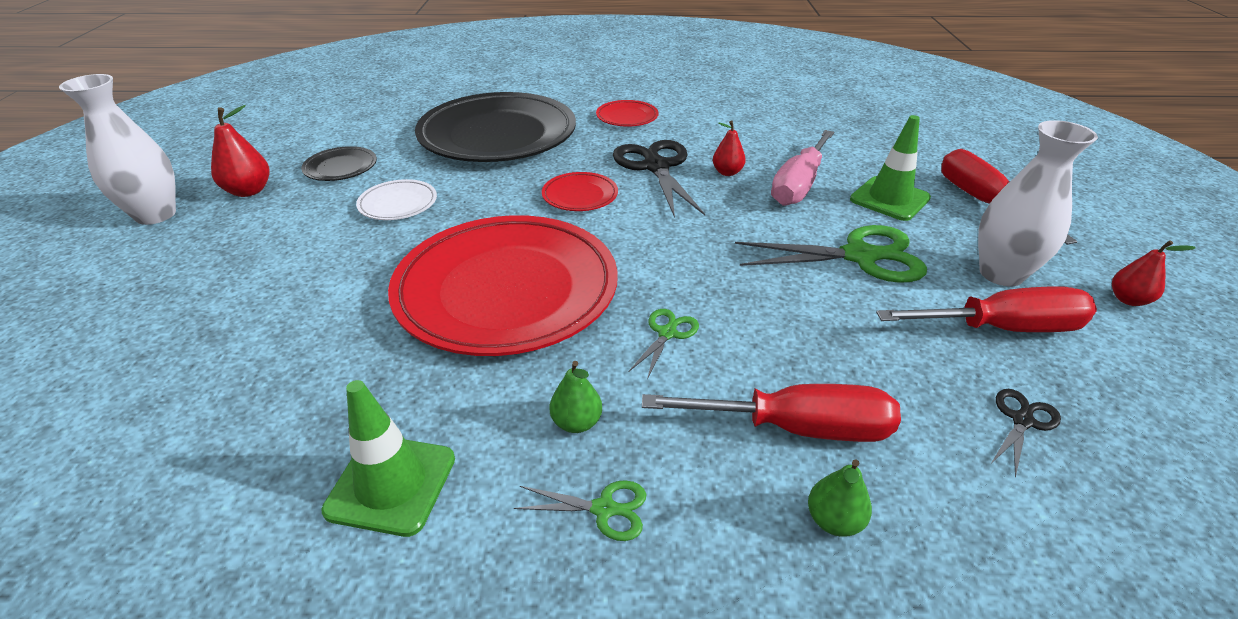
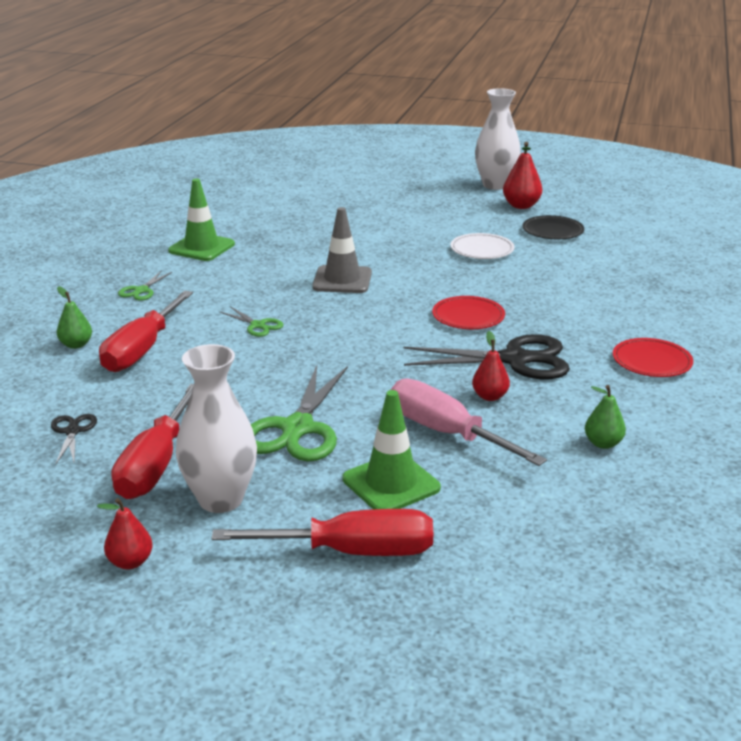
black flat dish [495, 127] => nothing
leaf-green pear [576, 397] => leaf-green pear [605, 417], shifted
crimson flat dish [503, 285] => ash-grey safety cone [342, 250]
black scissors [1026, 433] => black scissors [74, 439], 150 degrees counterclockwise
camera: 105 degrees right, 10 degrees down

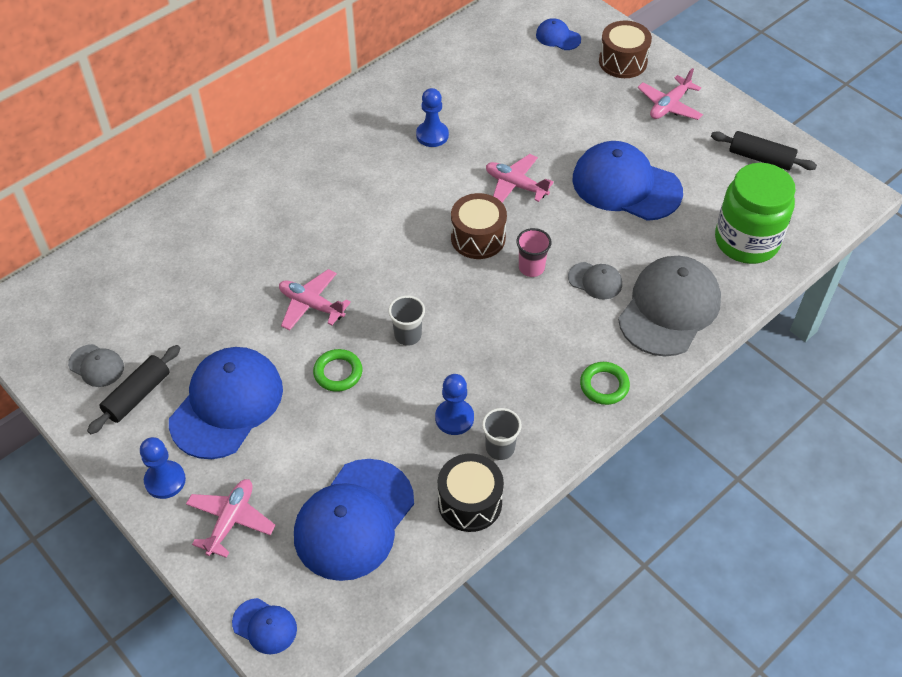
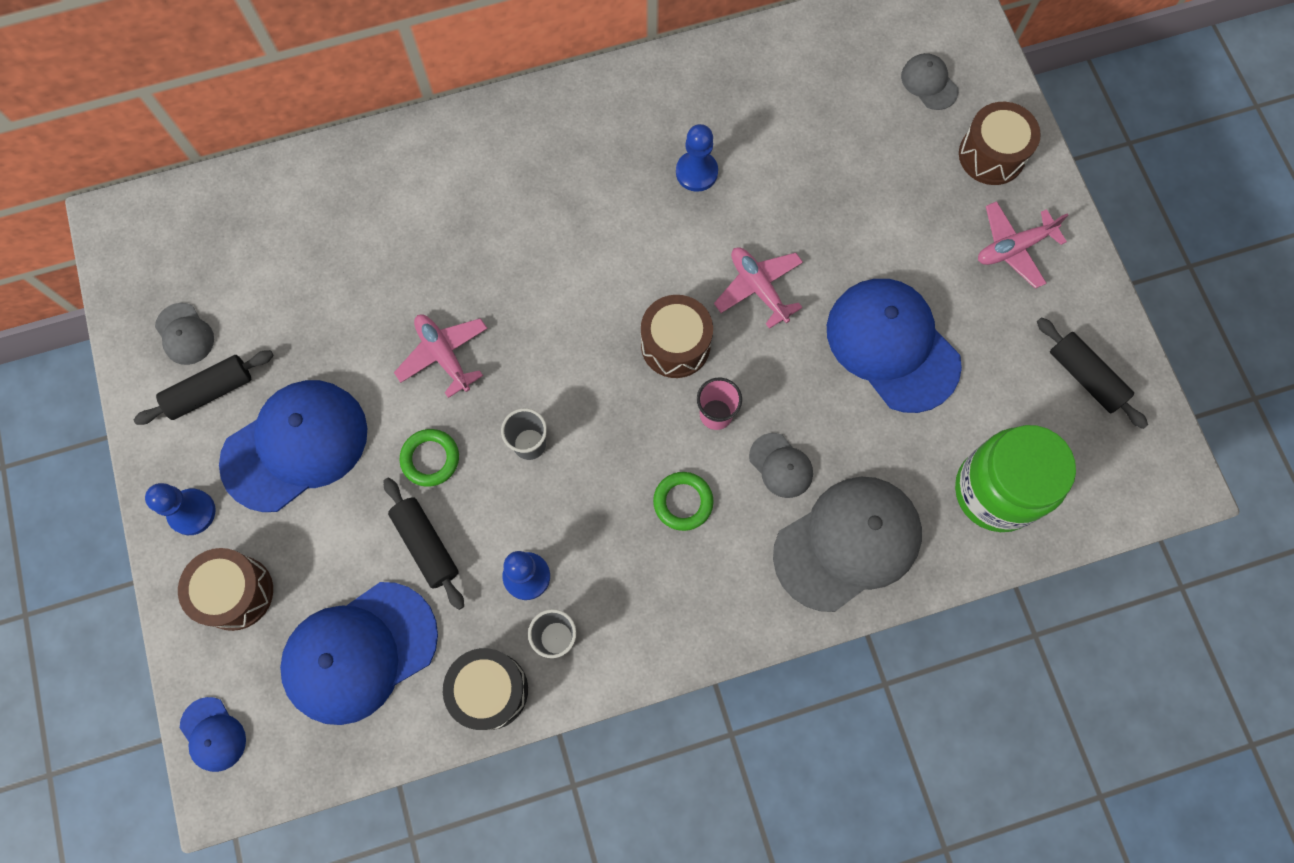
nothing => black pastry roller [424, 544]
leaf-green torus [605, 383] => leaf-green torus [683, 501], shifted
rose-pink plane [231, 518] => dark brown toy drum [225, 589]
blue baseball cap [558, 34] => ash-grey baseball cap [930, 81]
camera: 25 degrees right, 20 degrees up

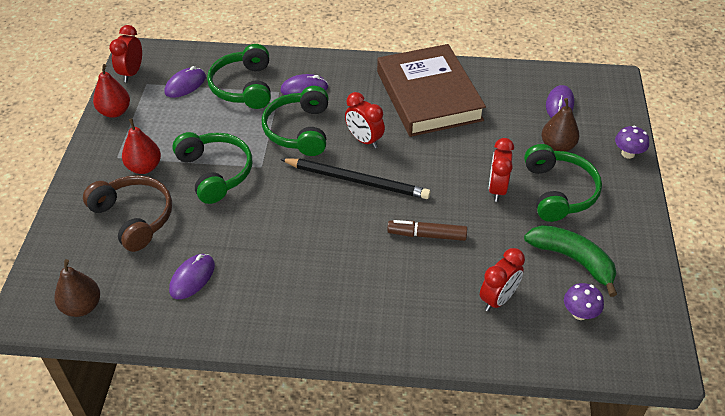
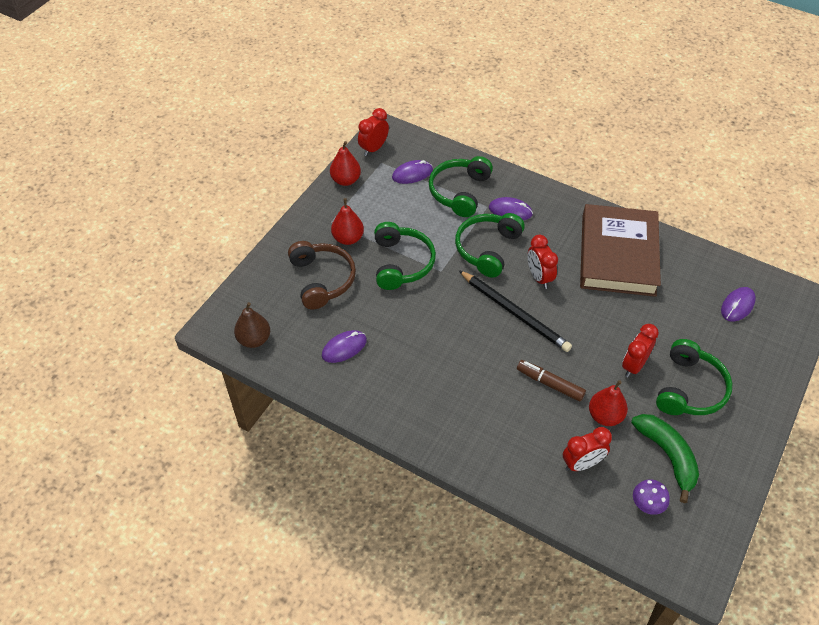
dark brown pear [560, 125] => nothing
royal purple fungus [632, 142] => nothing
nothing => crimson pear [608, 403]
camera: 25 degrees right, 5 degrees up

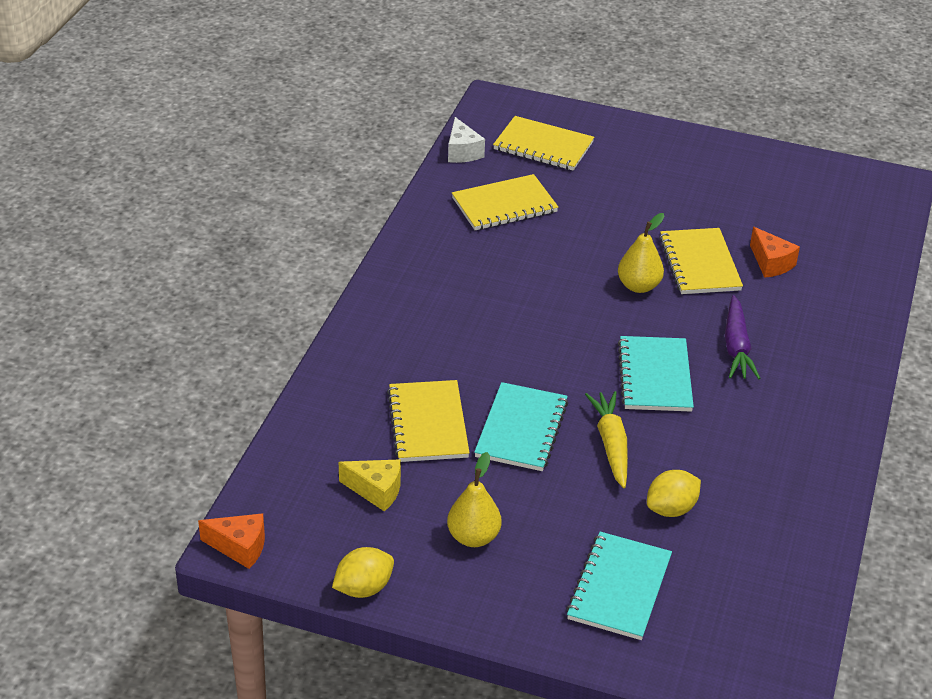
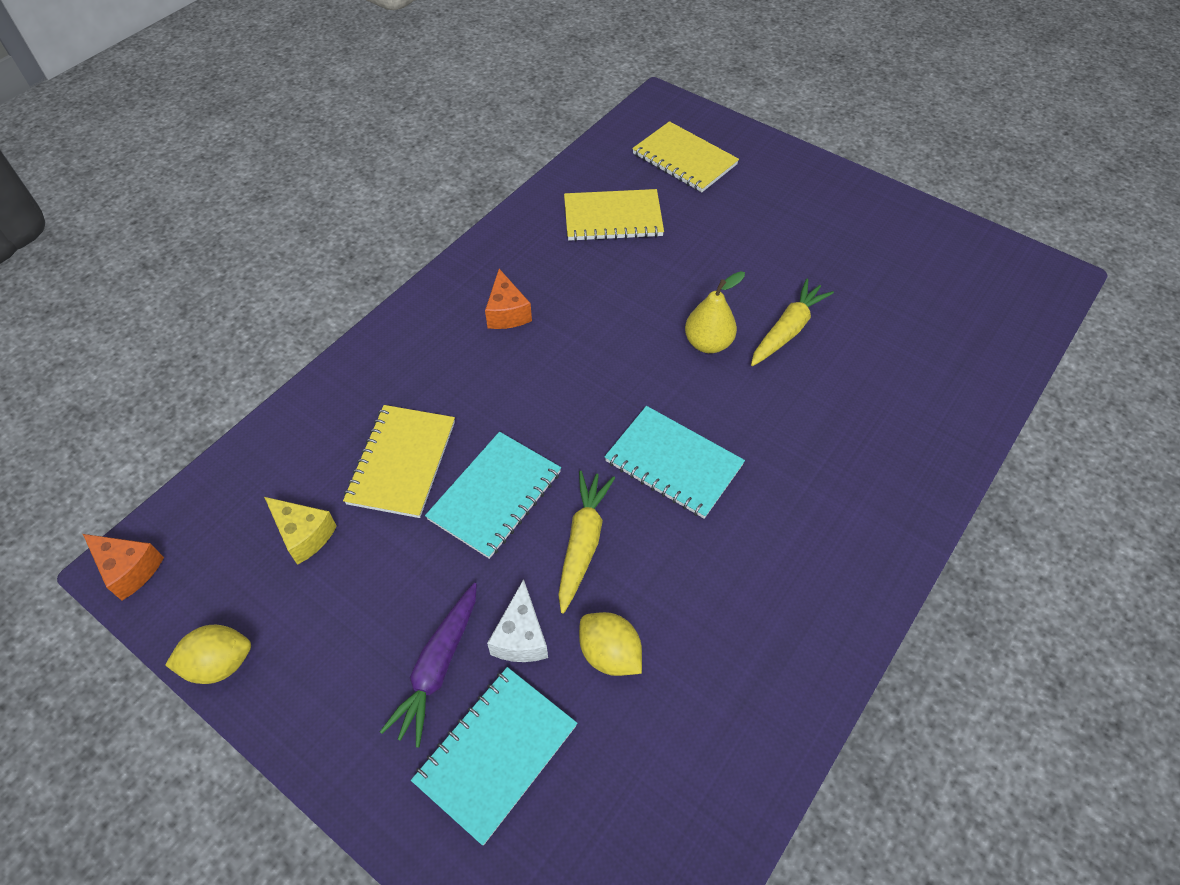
bright yellow pear [474, 499] => nothing
pure white cheese wedge [466, 140] => pure white cheese wedge [517, 620], shifted
royal purple toy carrot [742, 337] => royal purple toy carrot [428, 665], shifted
bright orange cheese wedge [775, 252] => bright orange cheese wedge [508, 299], shifted
bright yellow notebook [701, 261] => bright yellow toy carrot [792, 322]
turquoise notebook [656, 374] => turquoise notebook [674, 462], 75 degrees counterclockwise
bright yellow lemon [674, 493] => bright yellow lemon [610, 644], 60 degrees clockwise
camera: 20 degrees right, 15 degrees up

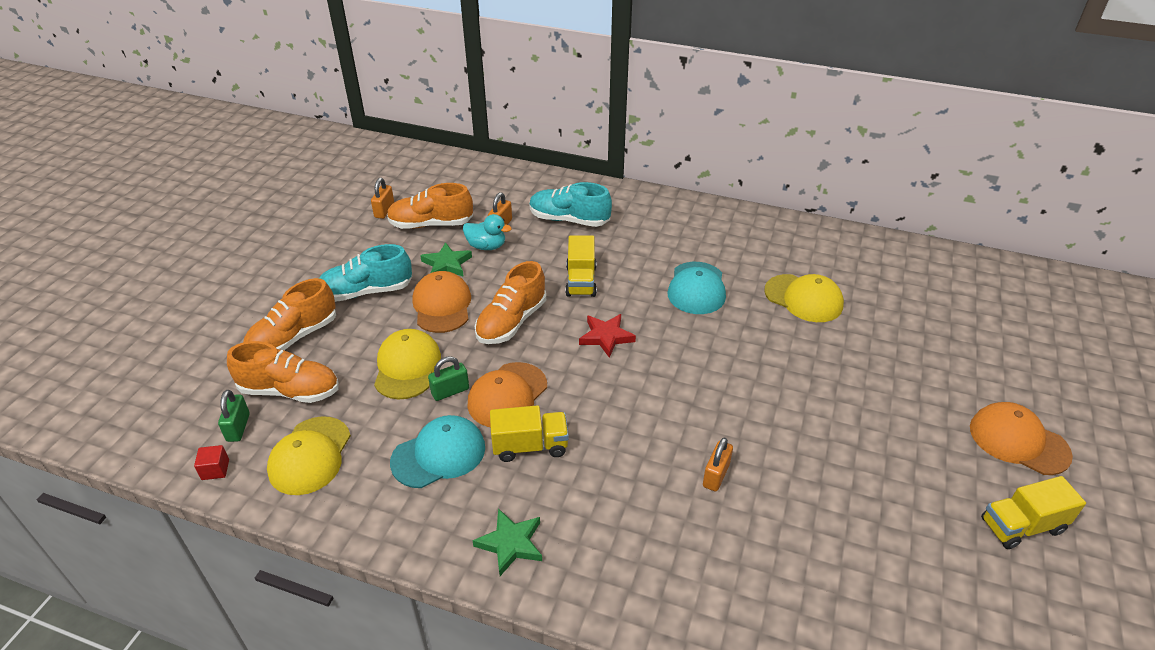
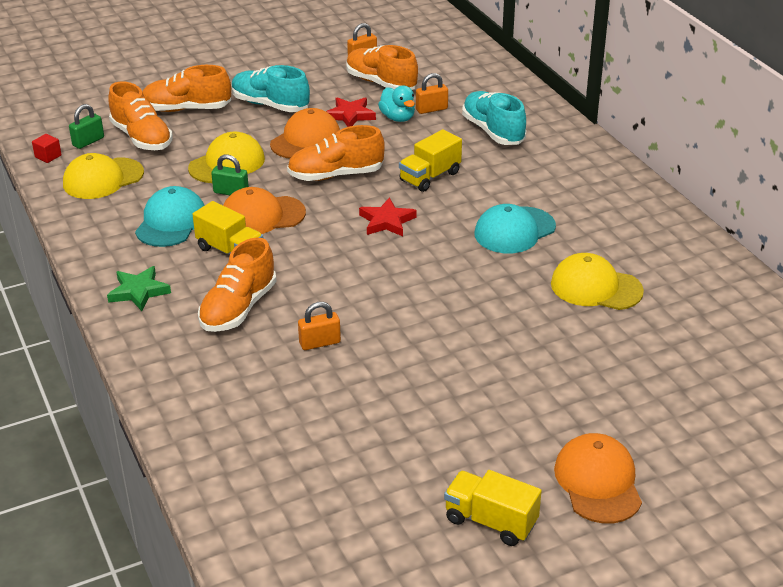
nothing => bright orange lace-up shoe [237, 284]
leaf-green star [446, 259] => crimson star [351, 112]
turquoise baseball cap [437, 451] => turquoise baseball cap [170, 216], 90 degrees counterclockwise
bright yellow baseball cap [804, 298] => bright yellow baseball cap [597, 281], 120 degrees clockwise
camera: 45 degrees right, 5 degrees down

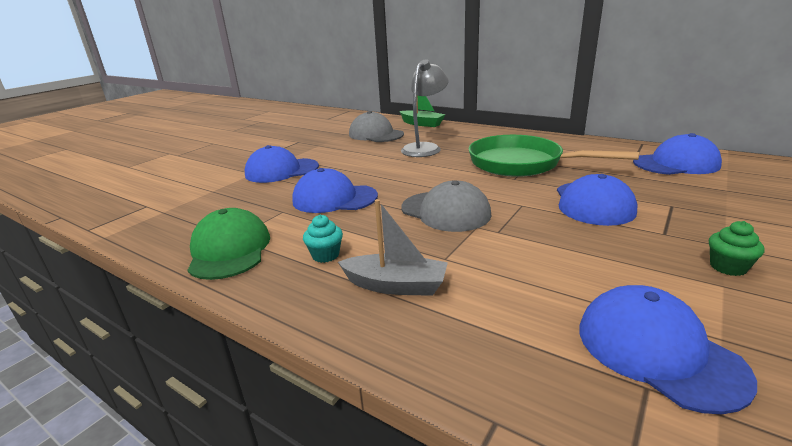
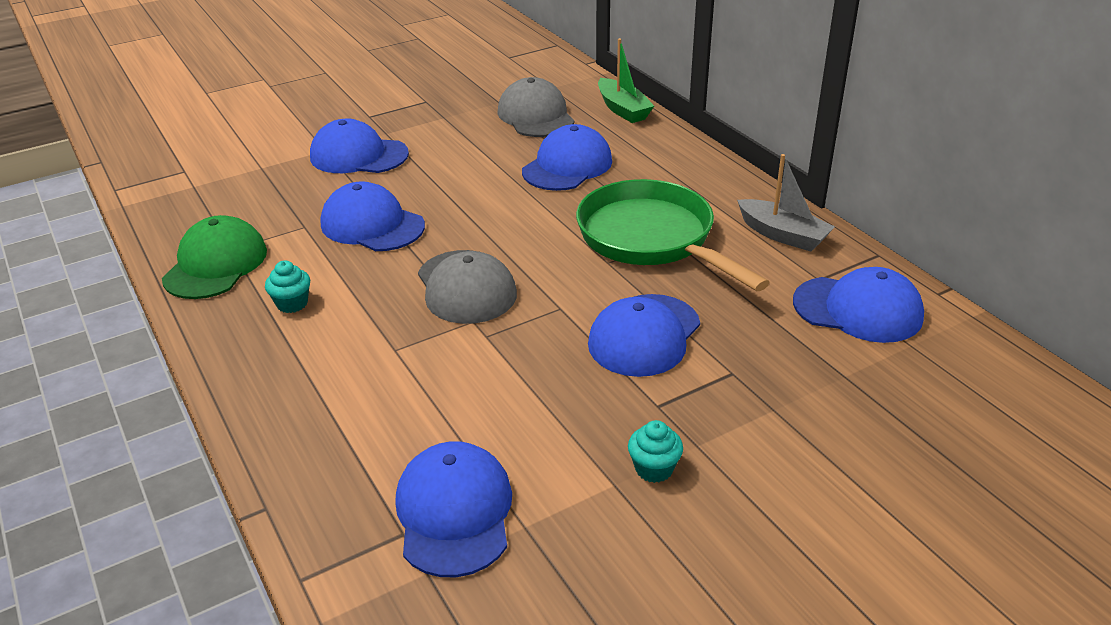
ash-grey toy boat [393, 247] => ash-grey toy boat [786, 203], shifted
ash-grey desk lamp [425, 108] => blue baseball cap [567, 157]
leaf-green fairy cake [736, 248] => turquoise fairy cake [655, 451]
camera: 25 degrees right, 10 degrees up

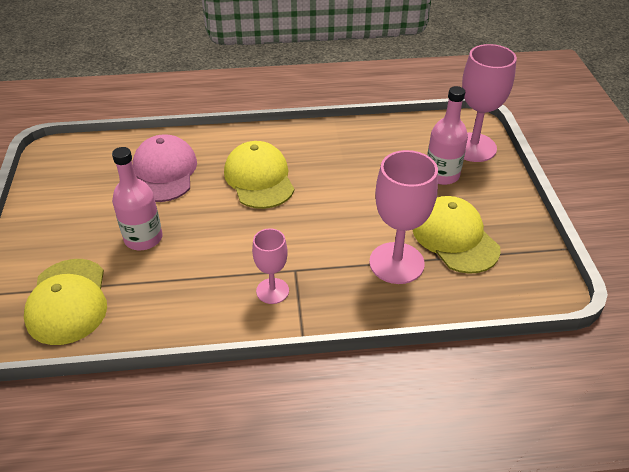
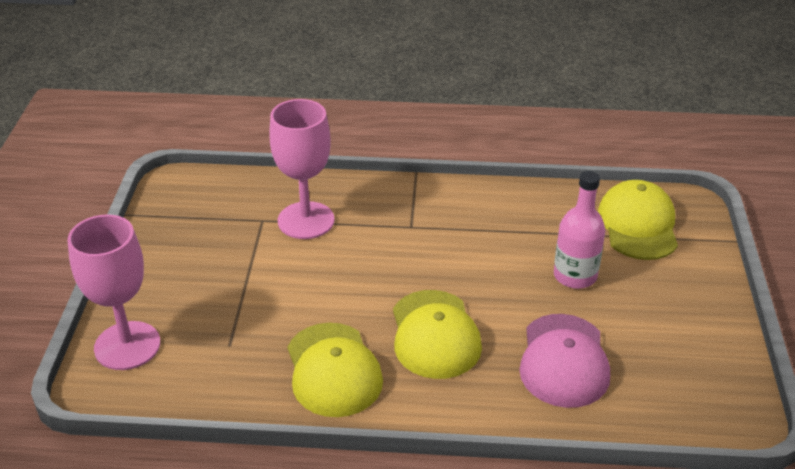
rose-pink chalice [270, 266] => nothing
rose-pink bottle [447, 135] => nothing
bright yellow baseball cap [457, 235] => bright yellow baseball cap [335, 370], shifted
camera: 170 degrees left, 5 degrees down

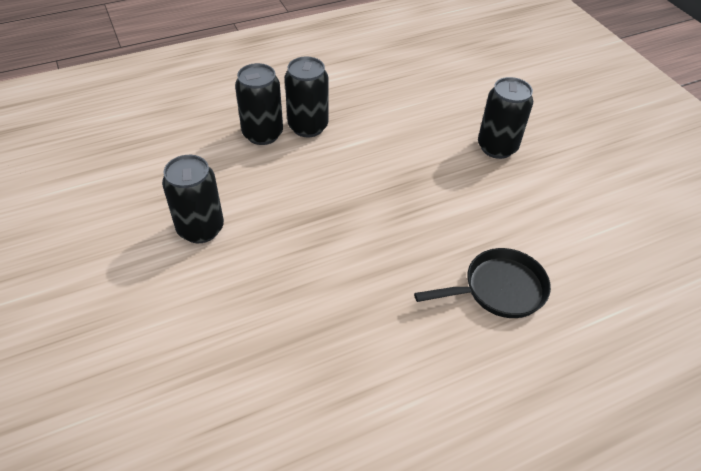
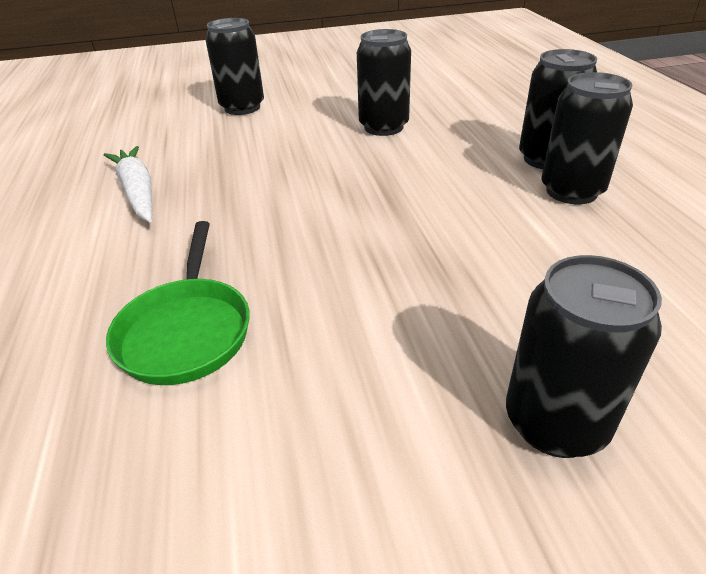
nothing => pure white toy carrot [128, 184]
nothing => black soda can [235, 66]
black pan [482, 283] => leaf-green pan [178, 303]
camera: 105 degrees right, 10 degrees down

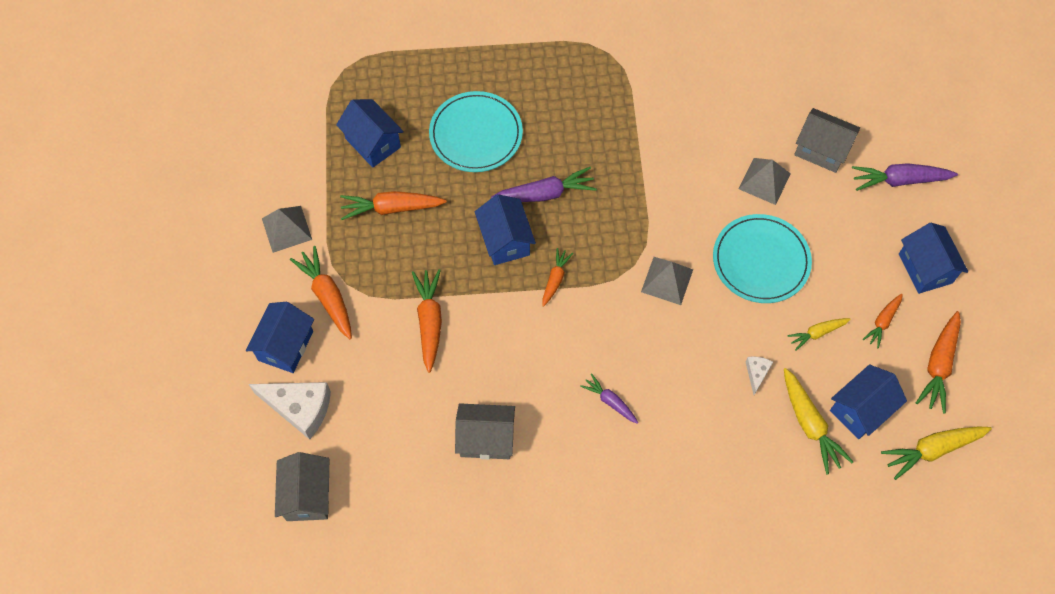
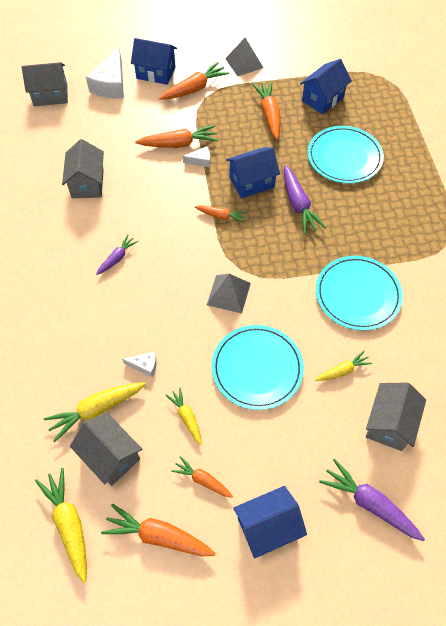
nothing => pure white cheese wedge [196, 156]
nothing => turquoise flat dish [359, 293]
ash-grey pyramid [765, 181] => bright yellow toy carrot [343, 366]
blue house [868, 401] => ash-grey house [106, 449]
royal purple toy carrot [905, 177] => royal purple toy carrot [372, 500], 45 degrees counterclockwise
camera: 85 degrees right, 5 degrees down

